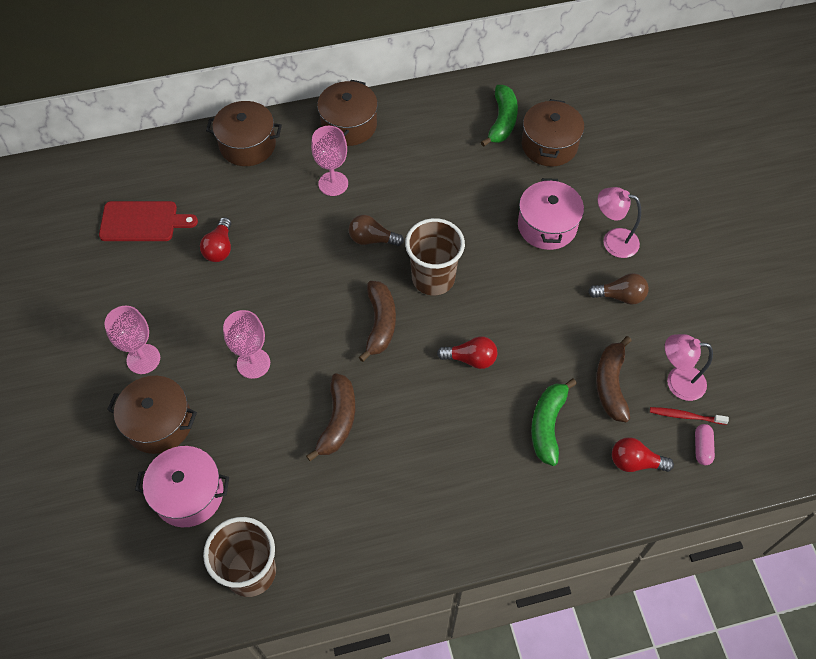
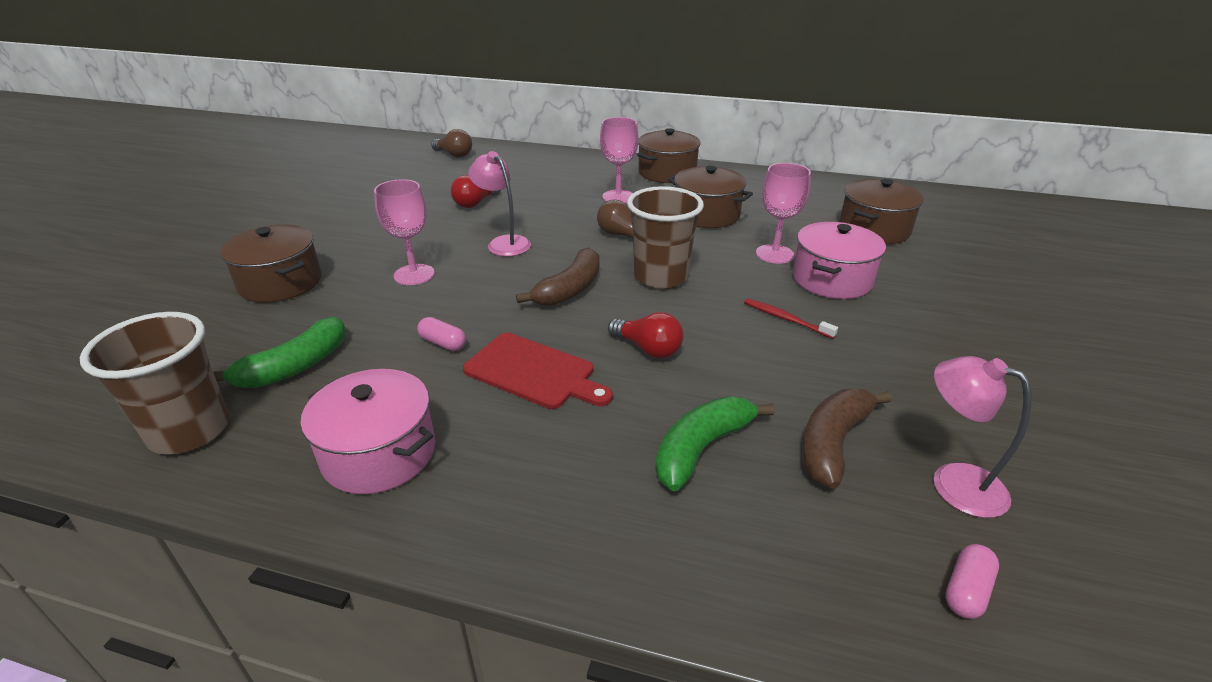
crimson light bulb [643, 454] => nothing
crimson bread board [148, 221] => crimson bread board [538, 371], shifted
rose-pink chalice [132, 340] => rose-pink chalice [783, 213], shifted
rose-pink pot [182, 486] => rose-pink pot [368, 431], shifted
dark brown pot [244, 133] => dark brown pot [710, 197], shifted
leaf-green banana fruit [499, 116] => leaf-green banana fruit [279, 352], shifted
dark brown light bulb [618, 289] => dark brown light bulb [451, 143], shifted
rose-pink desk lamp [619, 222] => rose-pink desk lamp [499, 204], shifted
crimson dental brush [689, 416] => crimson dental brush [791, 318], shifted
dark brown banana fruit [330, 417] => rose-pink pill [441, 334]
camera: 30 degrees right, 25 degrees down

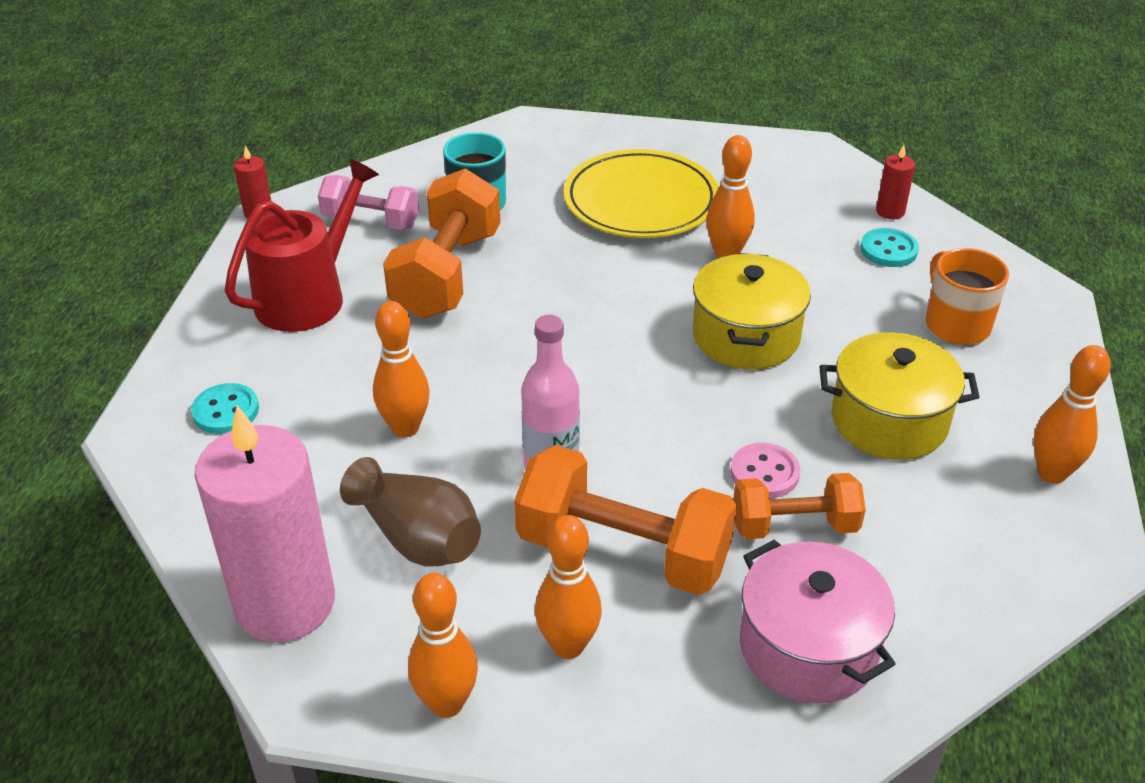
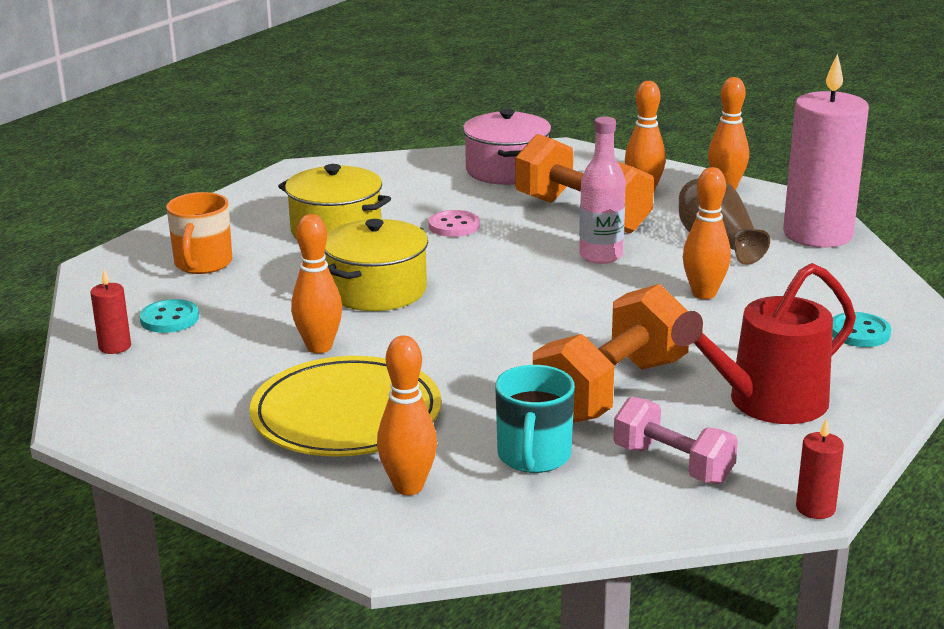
bright orange dumbbell [799, 506] => nothing
bright orange skittle [1072, 414] => bright orange skittle [407, 415], shifted
camera: 155 degrees left, 15 degrees down

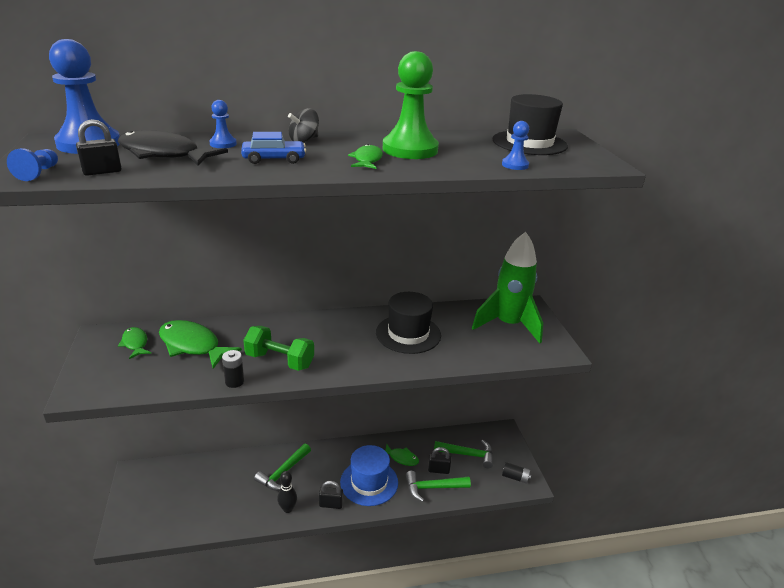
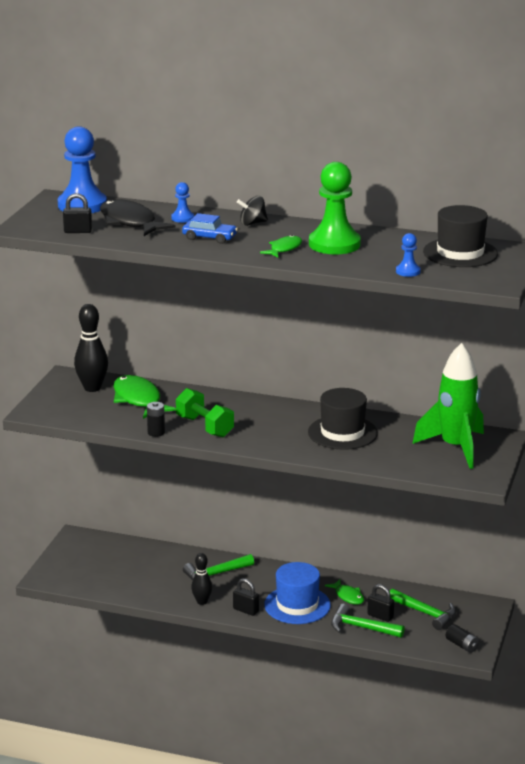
blue game pawn [32, 164] => nothing
leaf-green fish [135, 343] => black skittle [91, 348]
camera: 30 degrees right, 5 degrees down

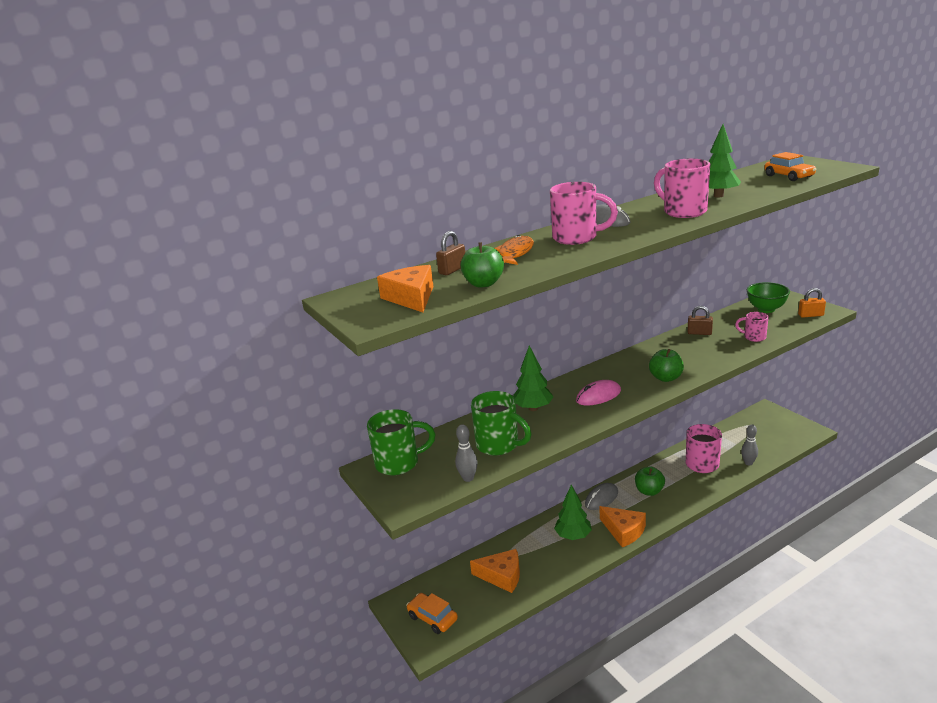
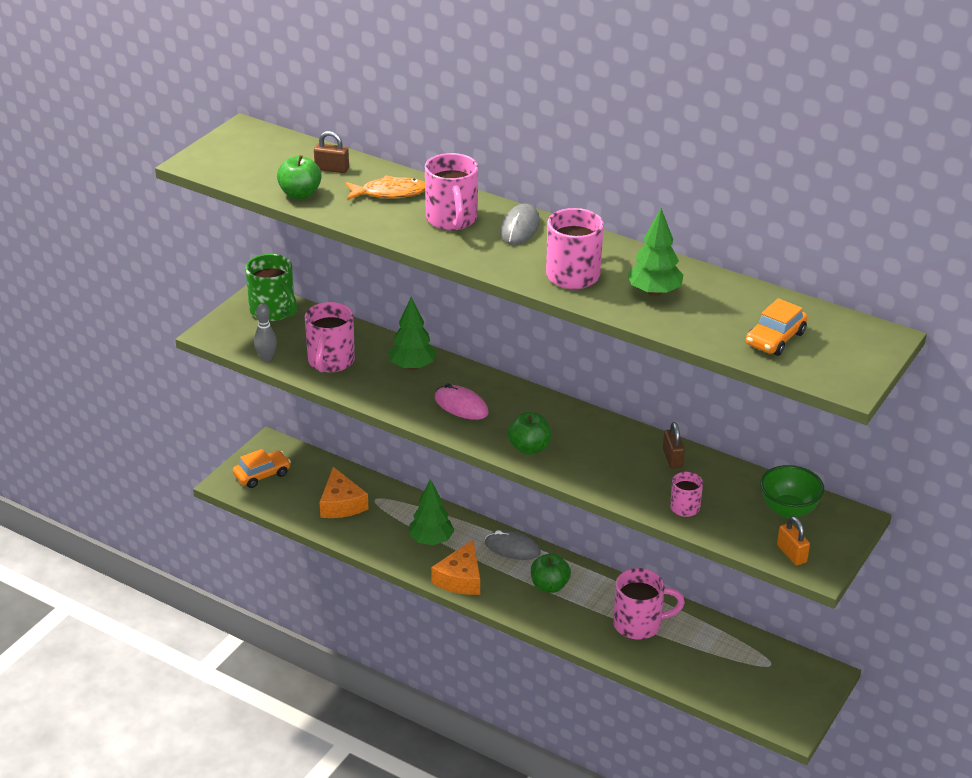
bright orange cheese wedge [405, 288] => nothing
ash-grey skittle [749, 444] => nothing
leaf-green coffee mug [501, 423] => rose-pink coffee mug [330, 337]
bright orange car [432, 613] => bright orange car [262, 468], 45 degrees clockwise
camera: 60 degrees right, 10 degrees up

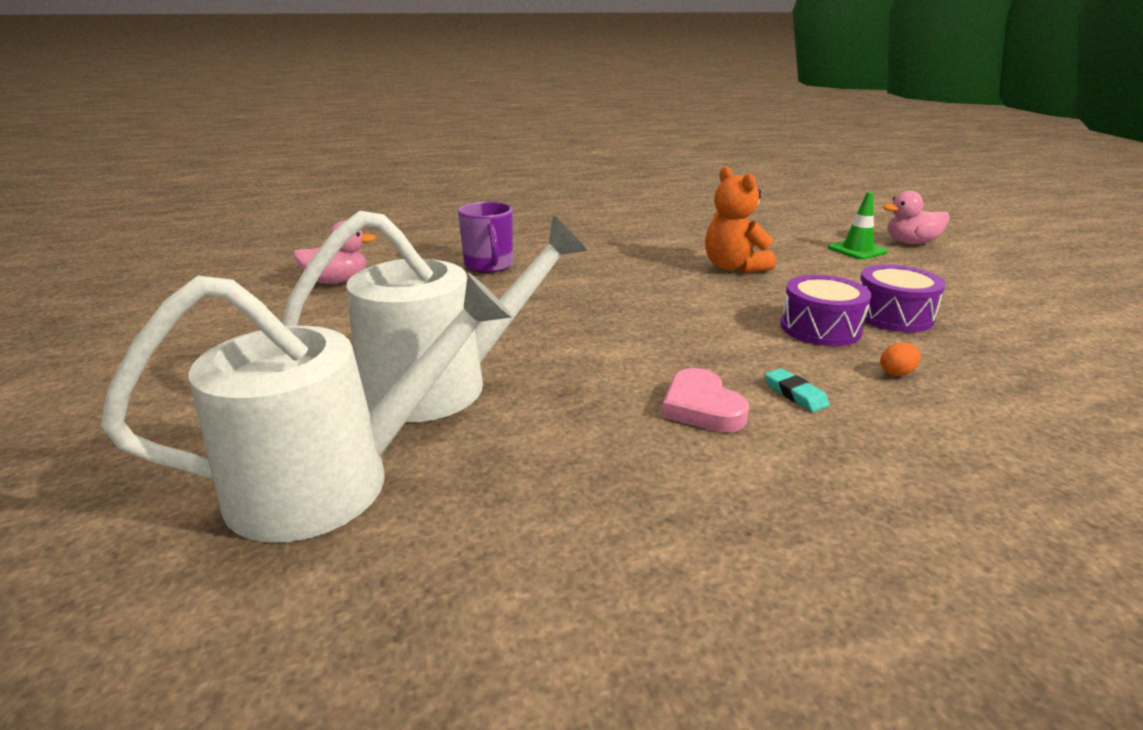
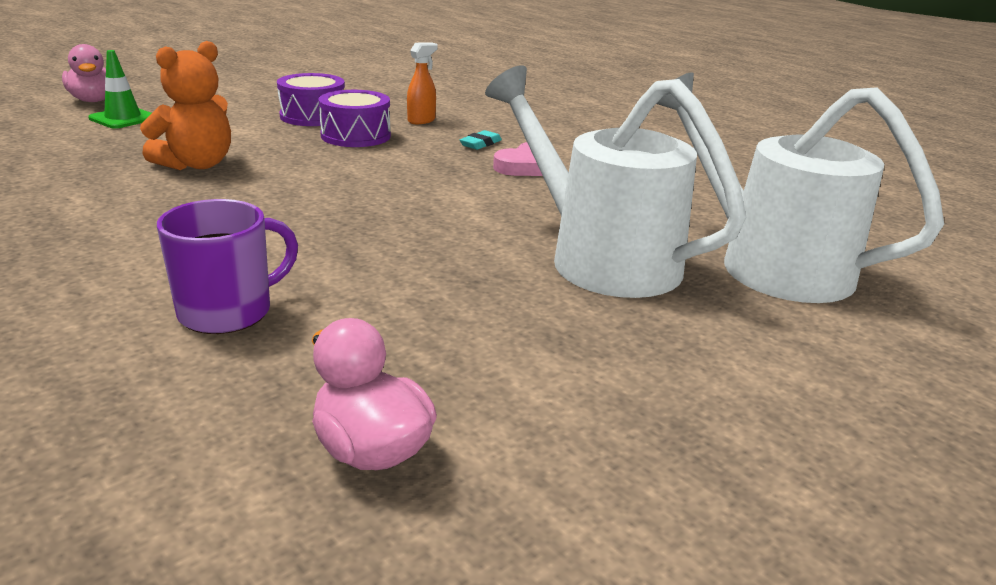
bright orange egg shape [900, 359] => bright orange spray cleaner [422, 83]
camera: 115 degrees left, 0 degrees up

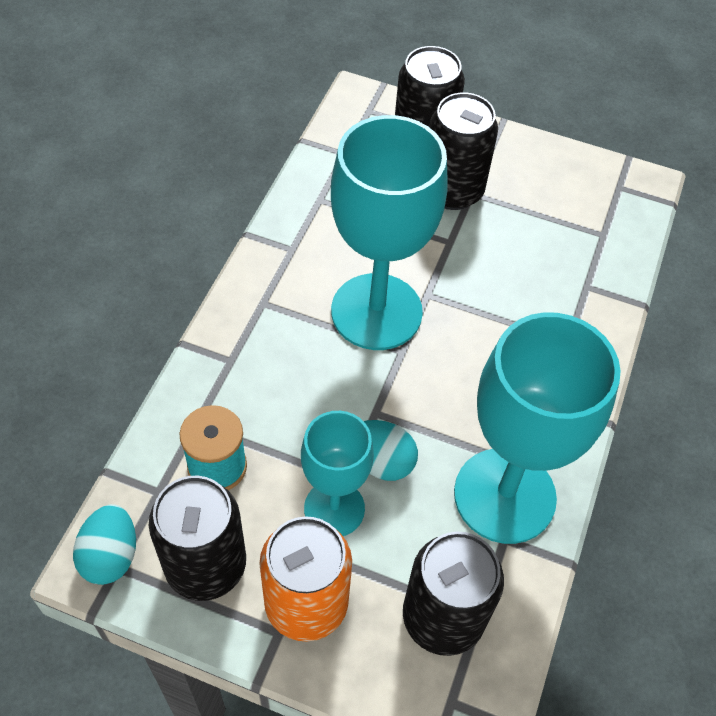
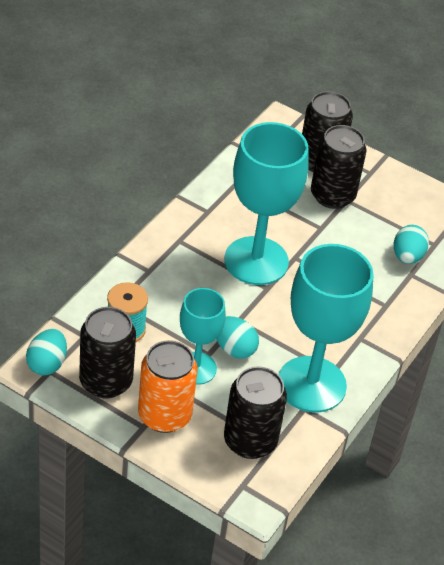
nothing => turquoise egg shape [411, 244]
camera: 10 degrees right, 10 degrees down

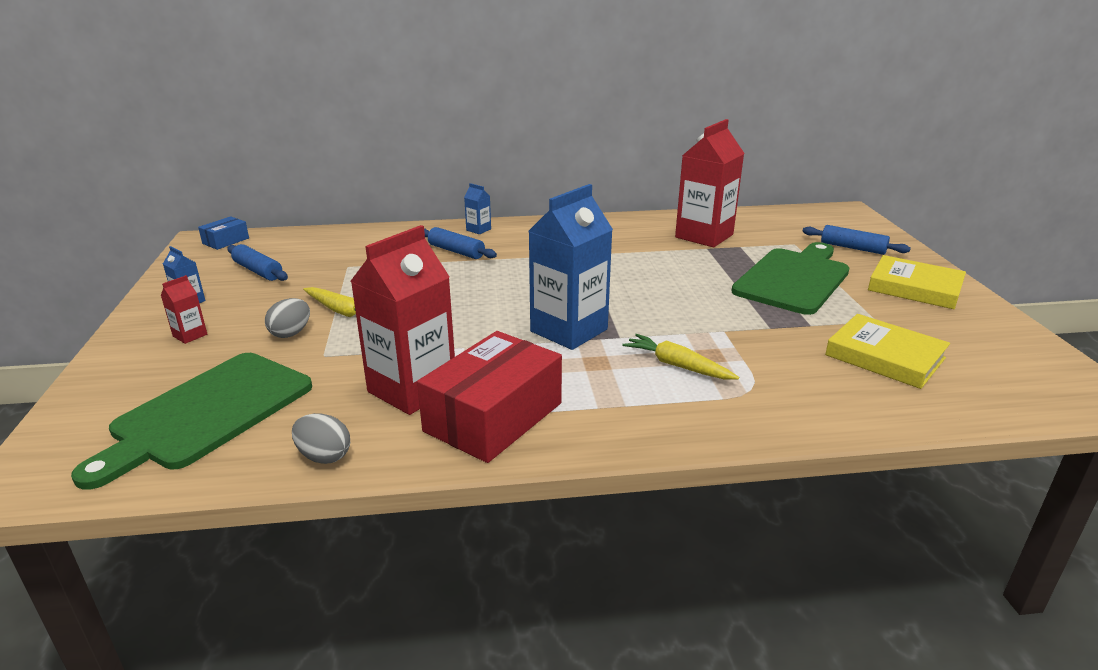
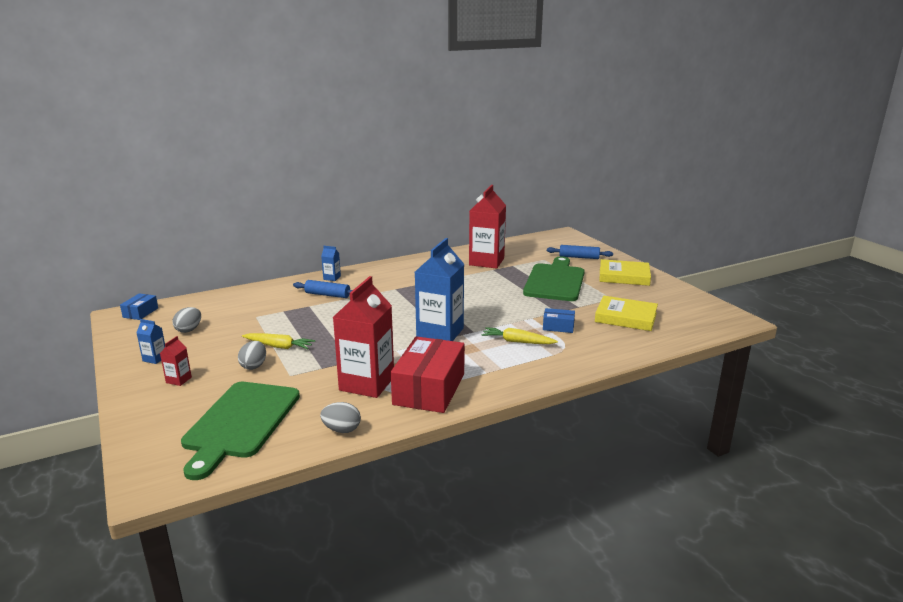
nothing => blue box [559, 320]
blue pastry roller [257, 262] => ash-grey egg shape [187, 320]
camera: 20 degrees left, 5 degrees down

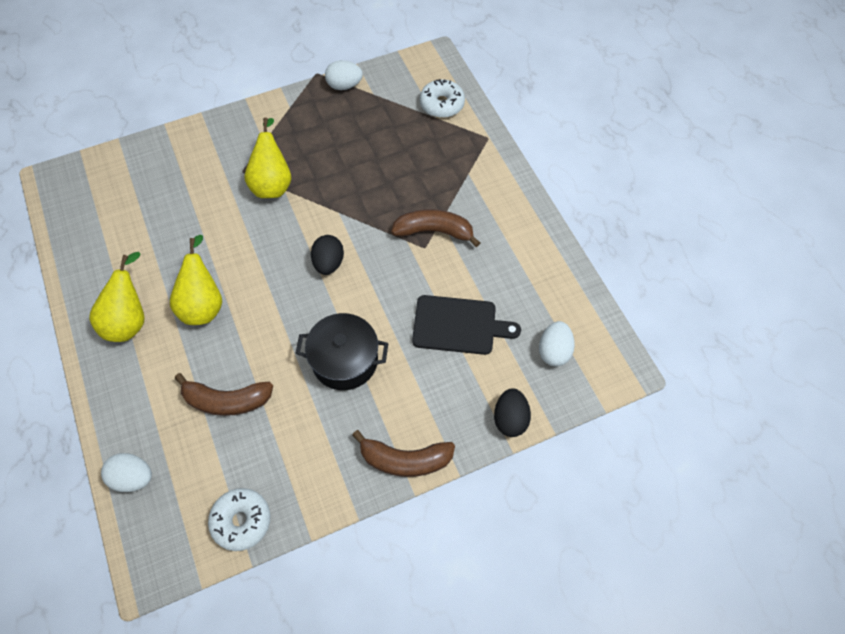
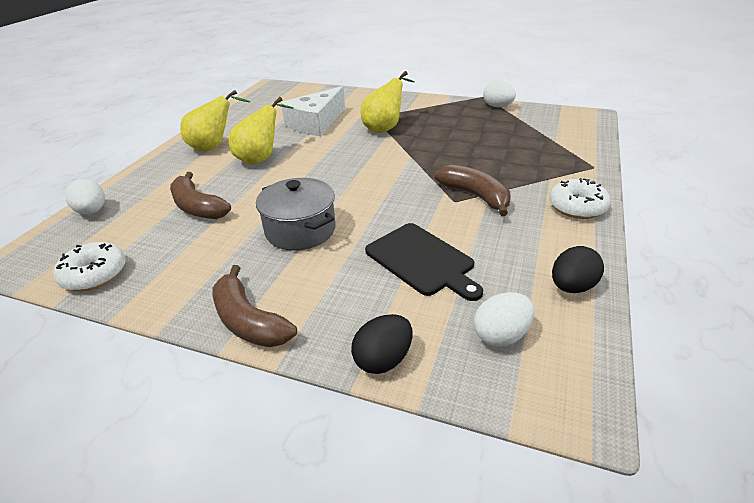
nothing => pure white cheese wedge [313, 111]
black egg shape [327, 255] => black egg shape [578, 269], shifted
pure white donut [442, 98] => pure white donut [580, 198], shifted
black pot [341, 351] => ash-grey pot [296, 214]
camera: 45 degrees right, 25 degrees down

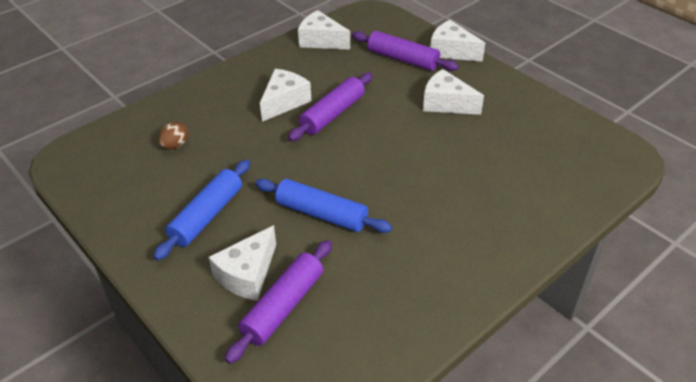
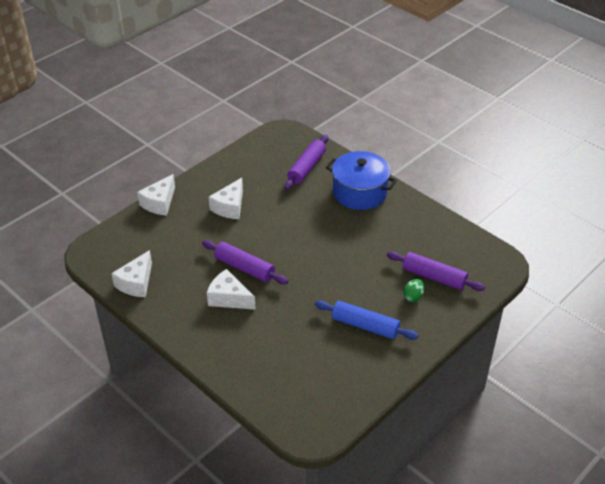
dark brown egg shape [173, 135] => nothing
blue pastry roller [323, 206] => nothing
nothing => blue pot [361, 180]
royal purple pastry roller [405, 51] => royal purple pastry roller [306, 162], shifted
pure white cheese wedge [242, 263] => leaf-green egg shape [413, 290]
camera: 95 degrees left, 0 degrees up

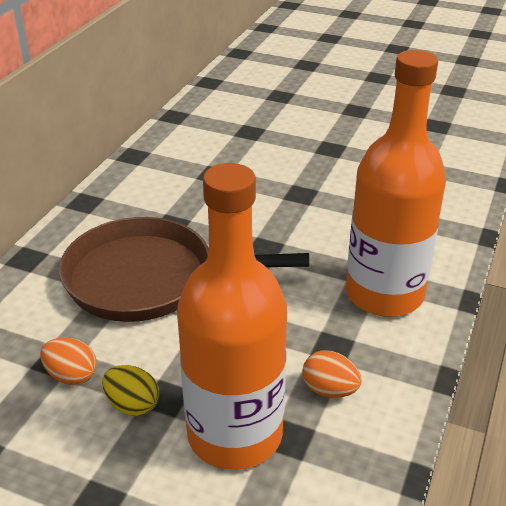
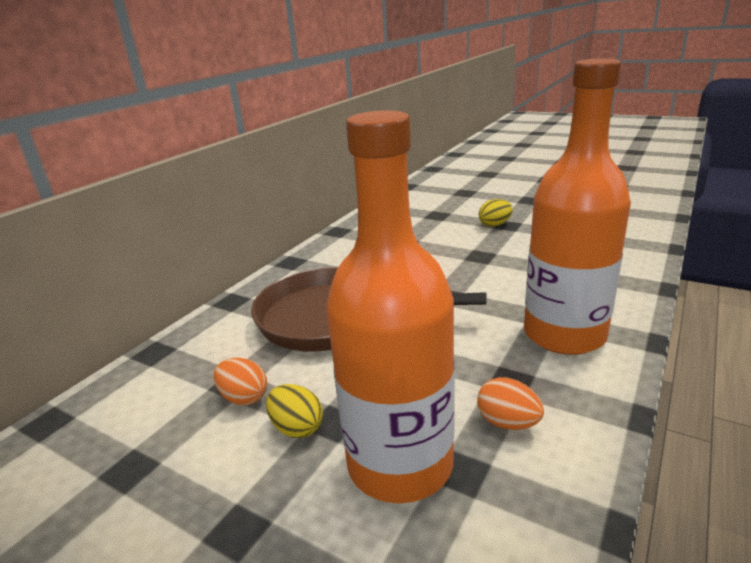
nothing => bright yellow egg shape [496, 213]
camera: 10 degrees right, 10 degrees down

